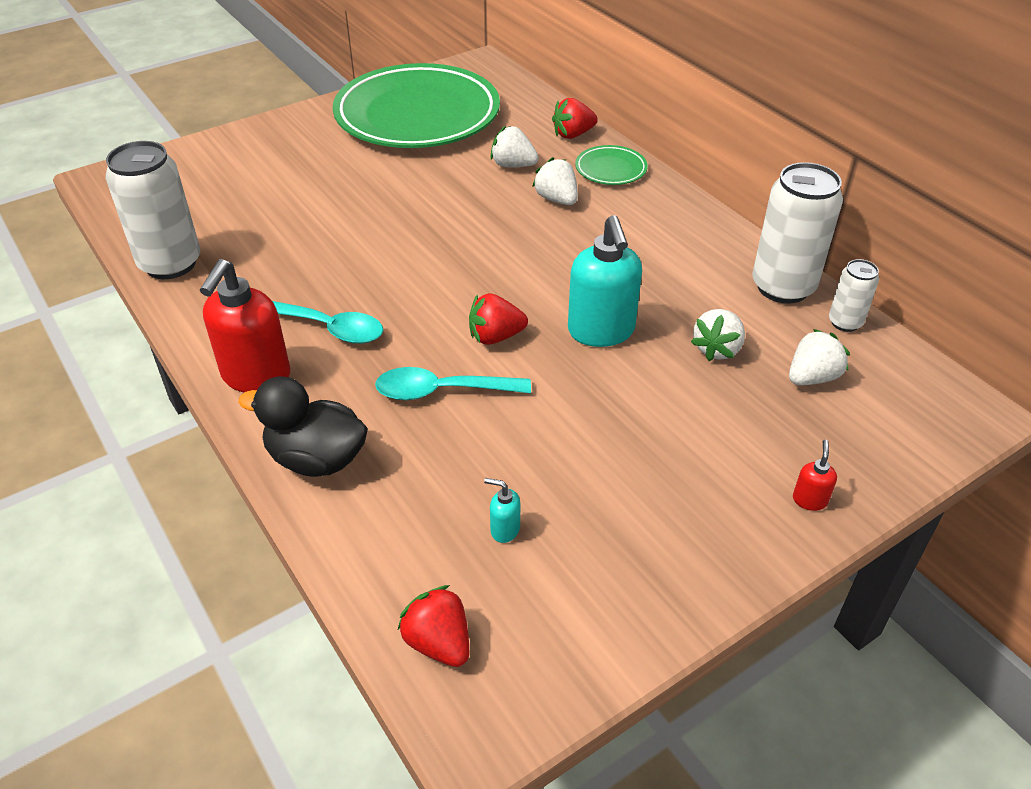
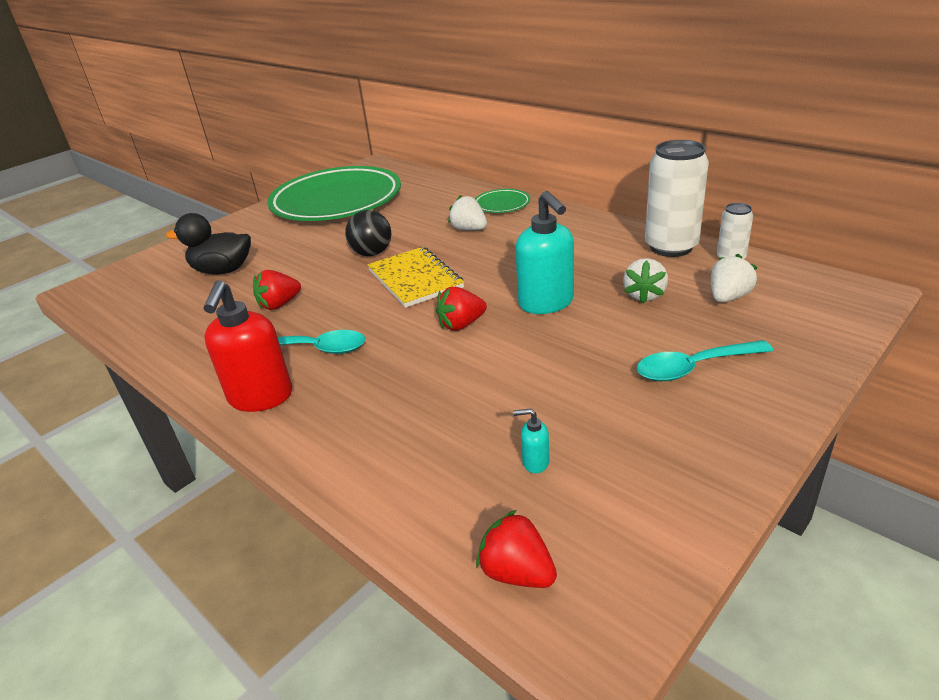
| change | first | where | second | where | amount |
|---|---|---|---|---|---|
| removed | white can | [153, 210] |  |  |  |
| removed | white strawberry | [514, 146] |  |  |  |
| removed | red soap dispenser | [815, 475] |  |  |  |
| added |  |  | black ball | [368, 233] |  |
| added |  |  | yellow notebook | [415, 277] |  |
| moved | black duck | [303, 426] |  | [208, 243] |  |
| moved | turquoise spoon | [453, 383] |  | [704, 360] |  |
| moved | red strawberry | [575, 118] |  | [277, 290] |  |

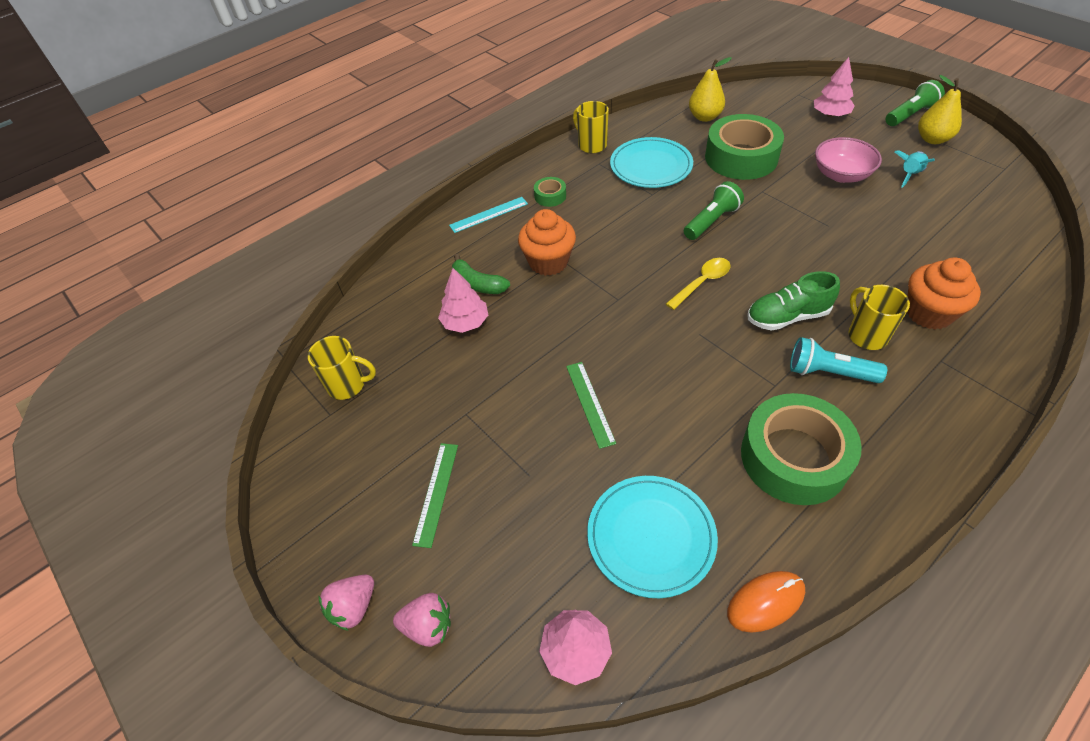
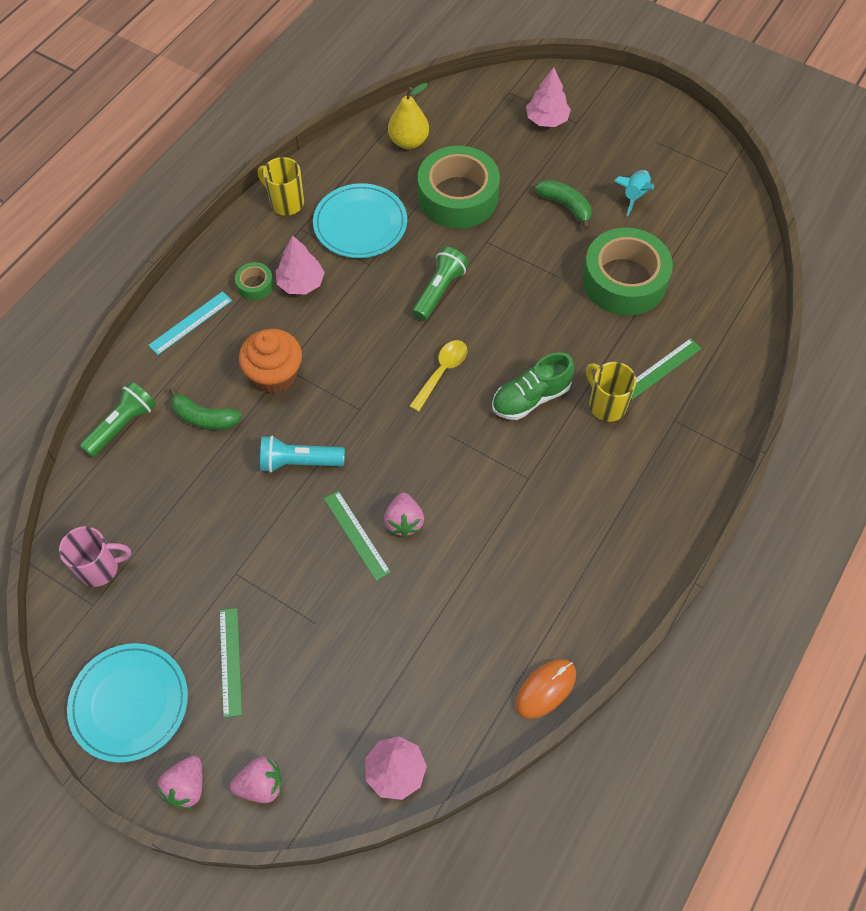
| change | first | where | second | where | amount |
|---|---|---|---|---|---|
| removed | yellow pear | [940, 109] |  |  |  |
| added |  |  | pink strawberry | [404, 515] |  |
| moved | pink tree | [463, 300] |  | [300, 265] |  |
| moved | turquoise plate | [652, 537] |  | [127, 703] |  |
| moved | green tape | [801, 449] |  | [627, 272] |  |
| moved | turquoise flashlight | [838, 360] |  | [302, 454] |  |
| moved | green flashlight | [915, 103] |  | [118, 419] |  |
| replaced | pink bowl | [848, 160] | green banana | [563, 204] |  |
| replaced | orange cupcake | [944, 293] | green ruler | [666, 368] |  |
| recoloured | yellow mug | [342, 368] | pink mug | [95, 556] |  |

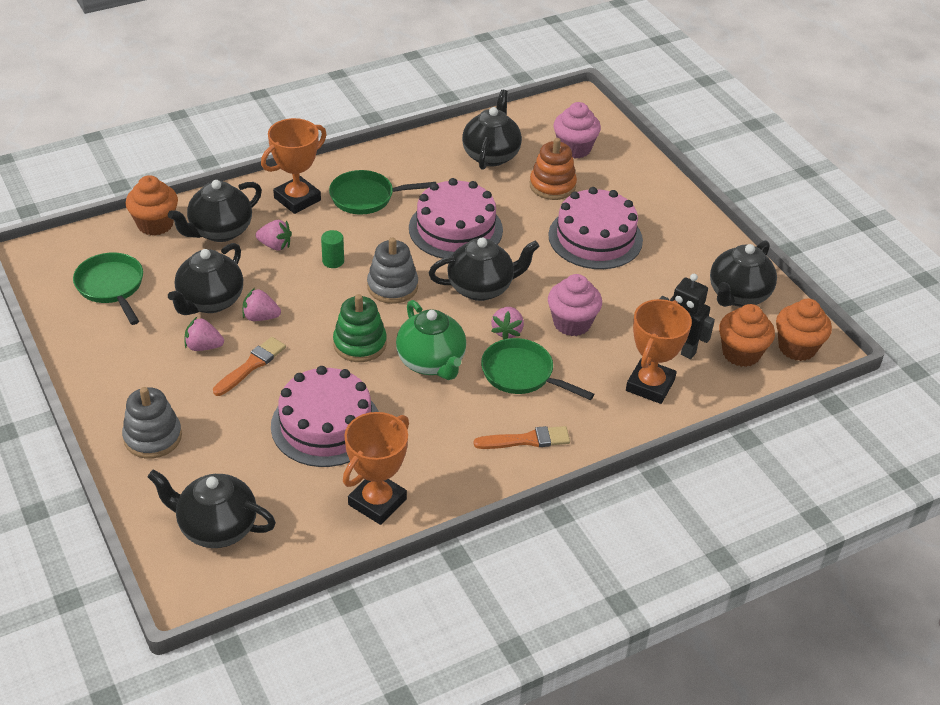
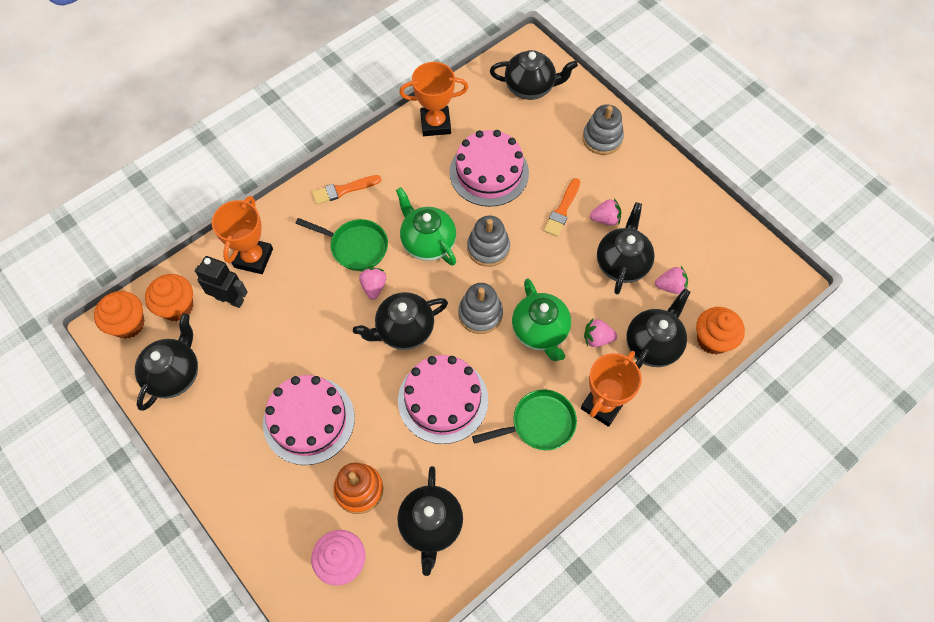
| change | first | where | second | where | amount |
|---|---|---|---|---|---|
| removed | green pan | [108, 288] |  |  |  |
| removed | pink cupcake | [575, 305] |  |  |  |
| moved | pink strawberry | [261, 304] |  | [671, 280] |  |
| replaced | green cylinder | [332, 249] | green teapot | [541, 319] |  |
| recoloured | green stacking toy | [360, 328] | grey stacking toy | [488, 241] |  |
| turned | orange trophy | [376, 468] |  | [433, 99] | 60 degrees clockwise |

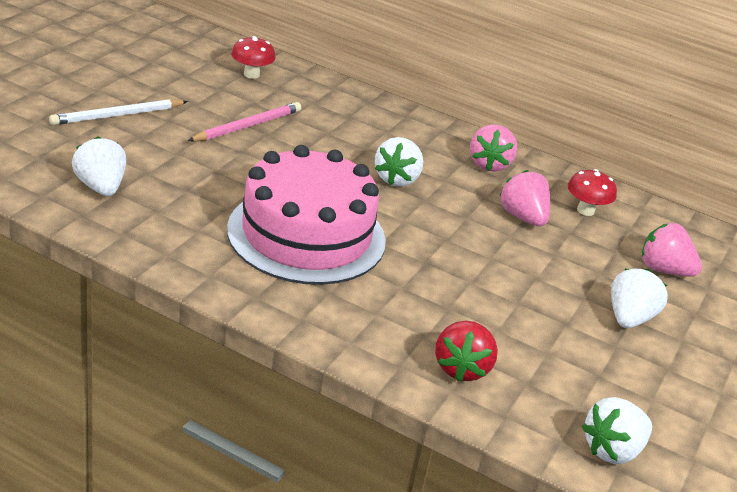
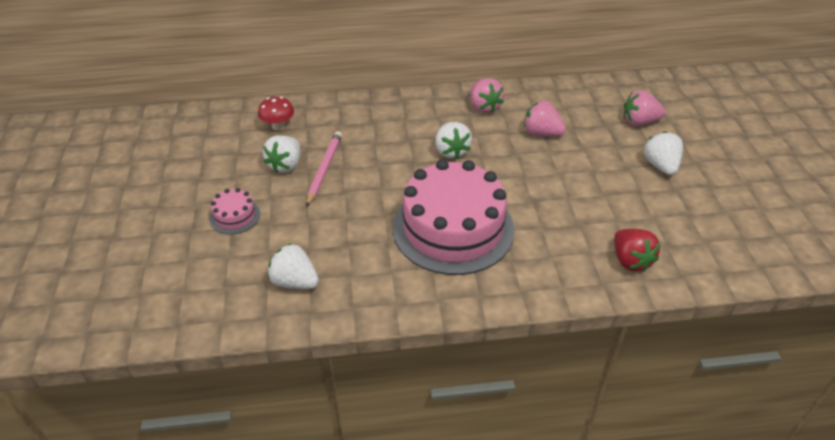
| change | first | where | second | where | amount |
|---|---|---|---|---|---|
| removed | red mushroom | [592, 192] |  |  |  |
| moved | white strawberry | [617, 430] |  | [281, 154] |  |
| replaced | white pencil | [118, 112] | pink cake | [235, 211] |  |

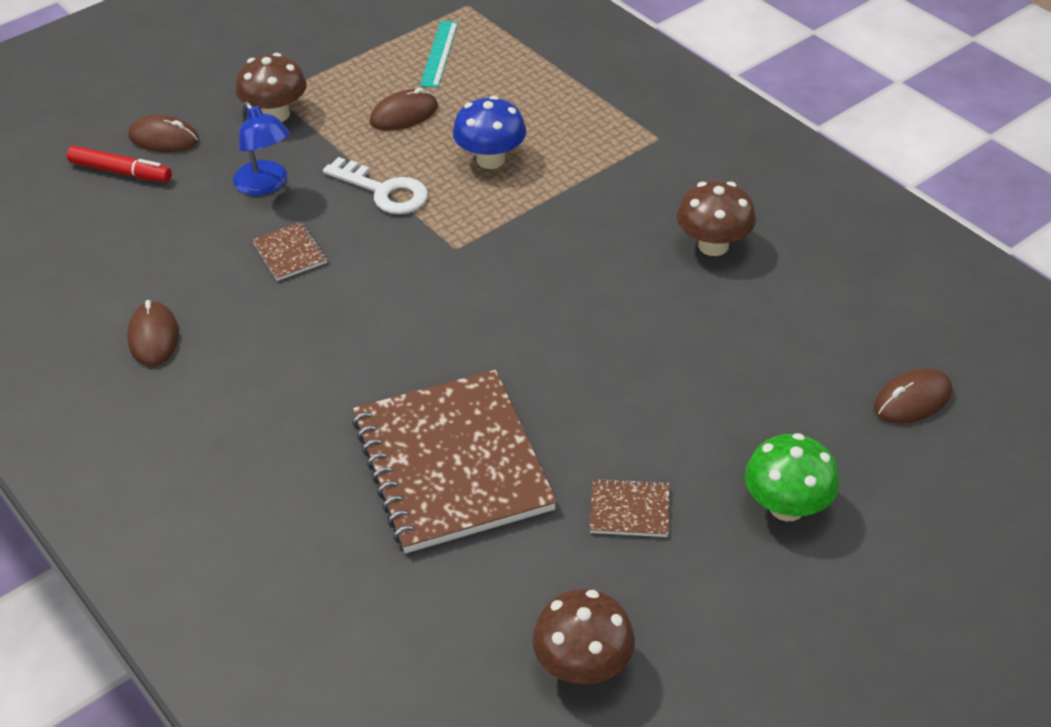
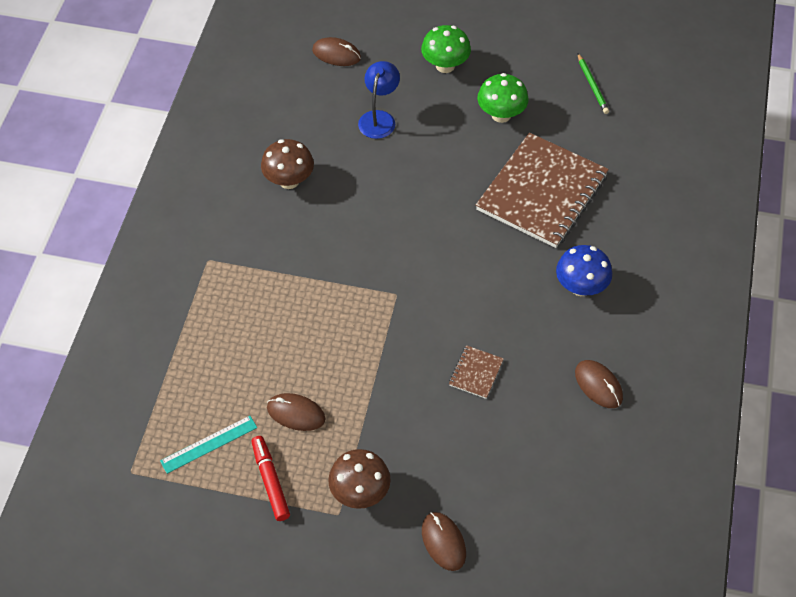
| change | first | where | second | where | amount |
|---|---|---|---|---|---|
| removed | white key | [375, 185] |  |  |  |
| moved | red marker | [119, 163] |  | [270, 478] |  |
| moved | blue lamp | [261, 148] |  | [379, 100] |  |
| moved | blue mushroom | [489, 132] |  | [584, 270] |  |
| replaced | brown mushroom | [583, 636] | green pencil | [593, 84] |  |
| replaced | brown notebook | [629, 507] | green mushroom | [503, 98] |  |
| turned | brown mouse | [153, 333] |  | [599, 384] | 75 degrees counterclockwise |

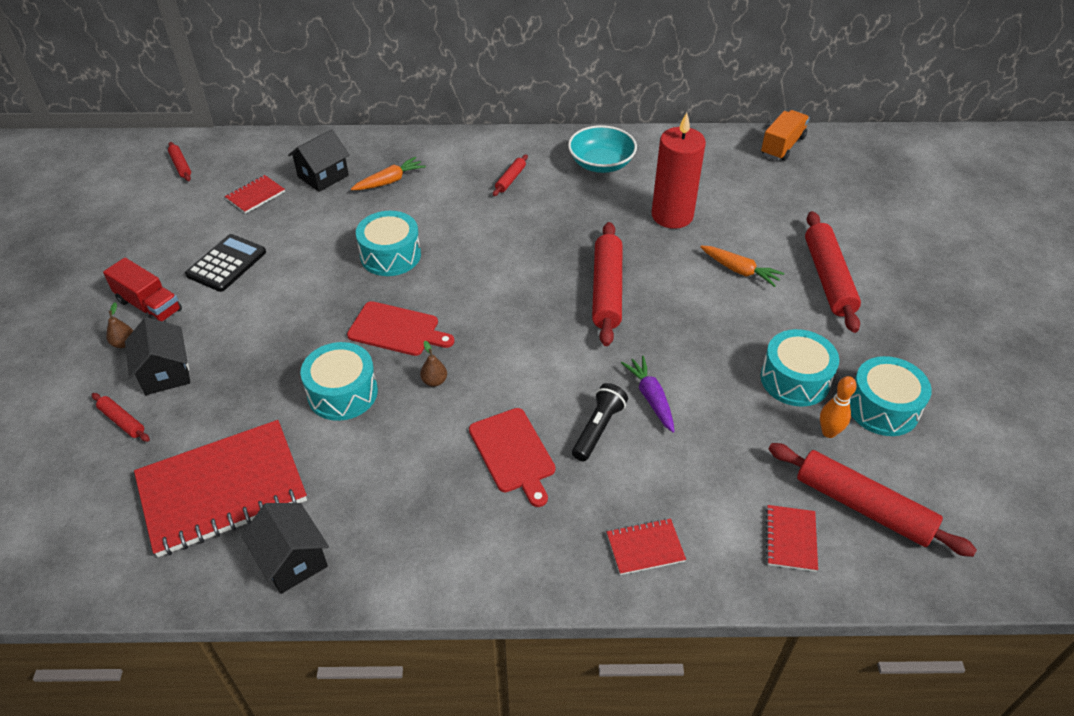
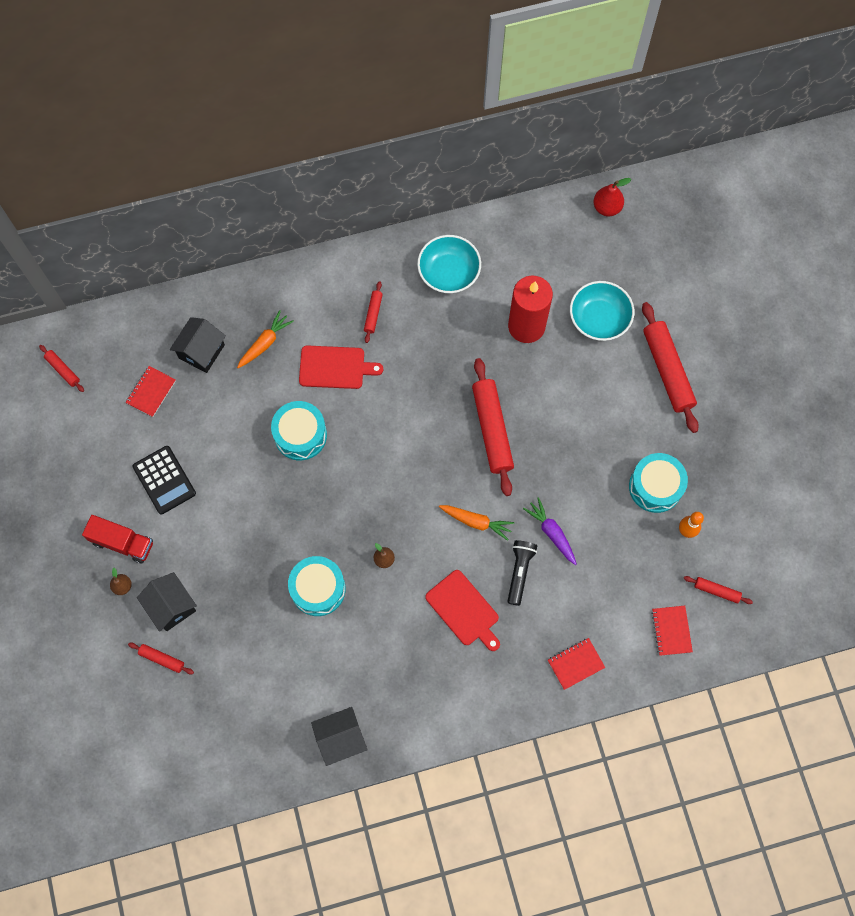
| change | first | where | second | where | amount |
|---|---|---|---|---|---|
| removed | red notebook | [220, 488] |  |  |  |
| removed | turquoise drum | [891, 396] |  |  |  |
| added |  |  | turquoise bowl | [602, 311] |  |
| moved | red cutting board | [400, 328] |  | [341, 367] |  |
| moved | orange carrot | [742, 266] |  | [476, 523] |  |
| replaced | orange truck | [785, 135] | red pear | [612, 197] |  |
| turned | black calculator | [225, 263] |  | [164, 480] | 135 degrees clockwise |
| turned | black house | [285, 548] |  | [339, 736] | 60 degrees counterclockwise |
| resized | red rolling pin | [872, 500] |  | [718, 590] | x0.47 |

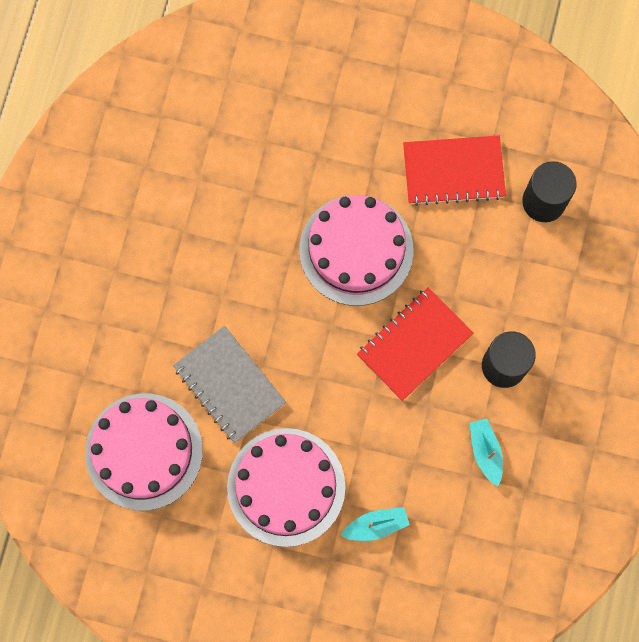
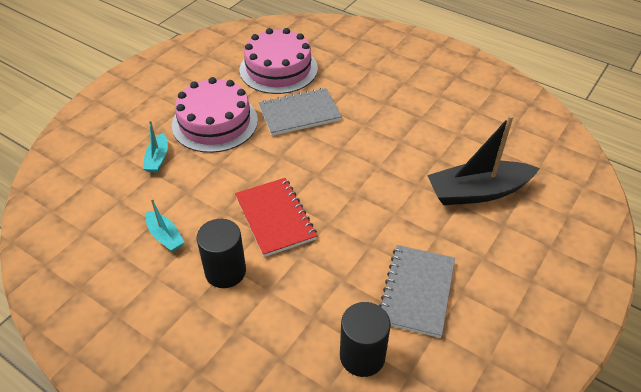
| change | first | where | second | where | amount |
|---|---|---|---|---|---|
| removed | pink cake | [357, 250] |  |  |  |
| added |  |  | black boat | [483, 160] |  |
| recoloured | red notebook | [454, 171] | grey notebook | [417, 291] |  |
| turned | turquoise boat | [486, 452] |  | [165, 225] | 45 degrees clockwise |

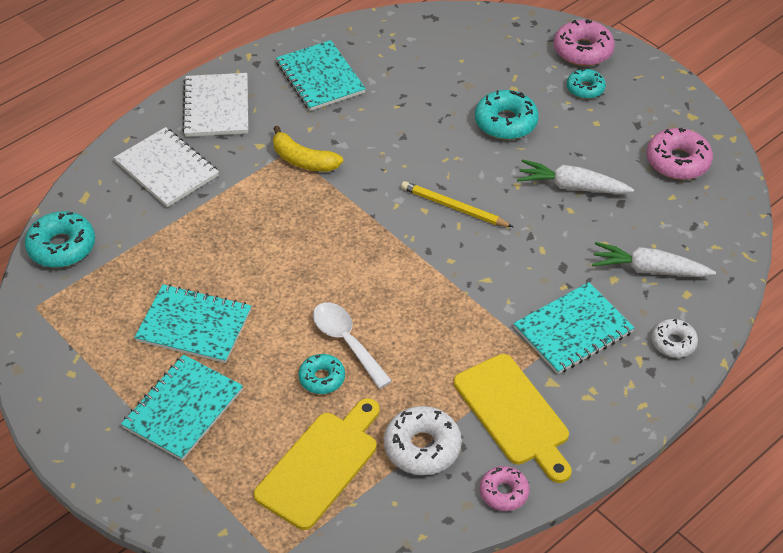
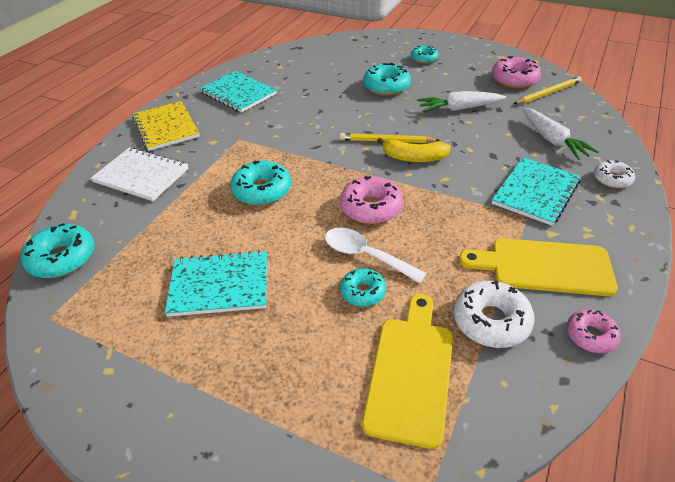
| change | first | where | second | where | amount |
|---|---|---|---|---|---|
| removed | turquoise notebook | [182, 407] |  |  |  |
| added |  |  | turquoise donut | [260, 183] |  |
| added |  |  | yellow pencil | [548, 90] |  |
| moved | yellow banana | [308, 149] |  | [414, 150] |  |
| moved | pink donut | [584, 42] |  | [371, 200] |  |
| recoloured | white notebook | [215, 105] | yellow notebook | [166, 126] |  |
| turned | yellow cutting board | [512, 418] |  | [538, 267] | 150 degrees clockwise |
| turned | white carrot | [654, 259] |  | [561, 134] | 105 degrees counterclockwise |

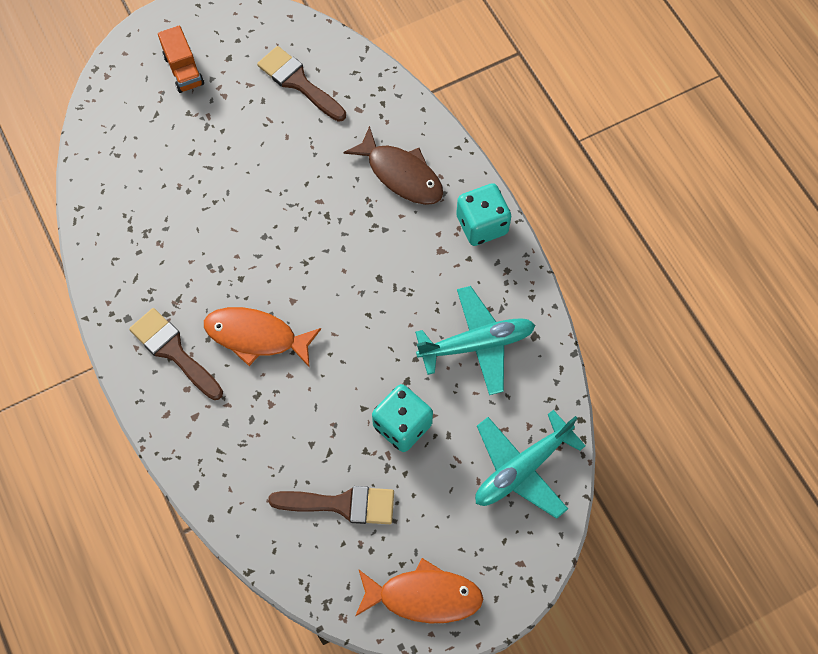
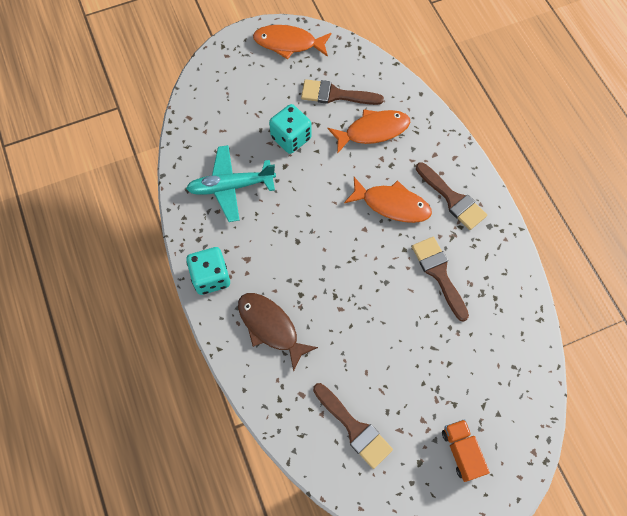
| change | first | where | second | where | amount |
|---|---|---|---|---|---|
| removed | turquoise plane | [530, 464] |  |  |  |
| added |  |  | orange fish | [369, 131] |  |
| added |  |  | brown brush | [440, 279] |  |

